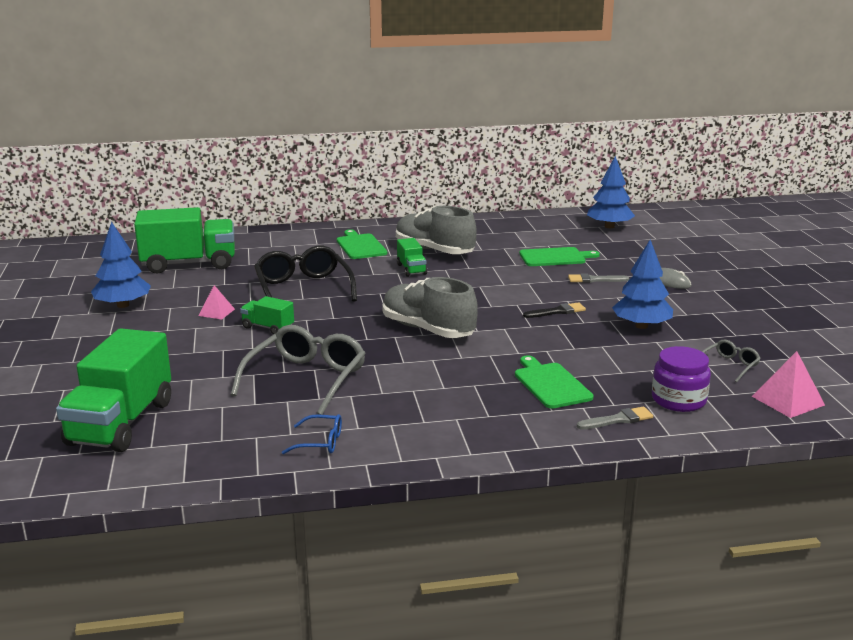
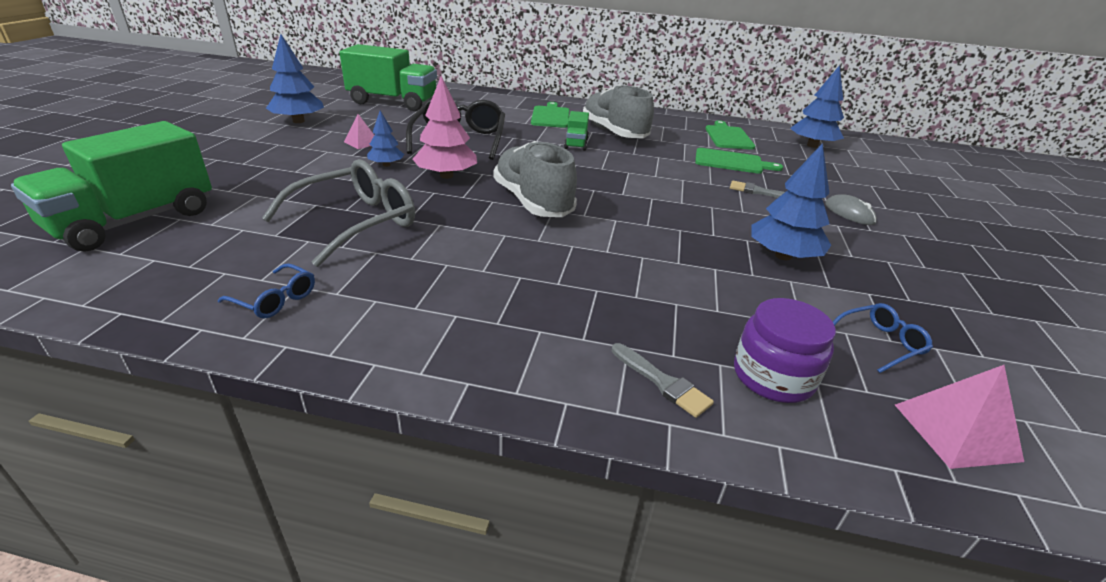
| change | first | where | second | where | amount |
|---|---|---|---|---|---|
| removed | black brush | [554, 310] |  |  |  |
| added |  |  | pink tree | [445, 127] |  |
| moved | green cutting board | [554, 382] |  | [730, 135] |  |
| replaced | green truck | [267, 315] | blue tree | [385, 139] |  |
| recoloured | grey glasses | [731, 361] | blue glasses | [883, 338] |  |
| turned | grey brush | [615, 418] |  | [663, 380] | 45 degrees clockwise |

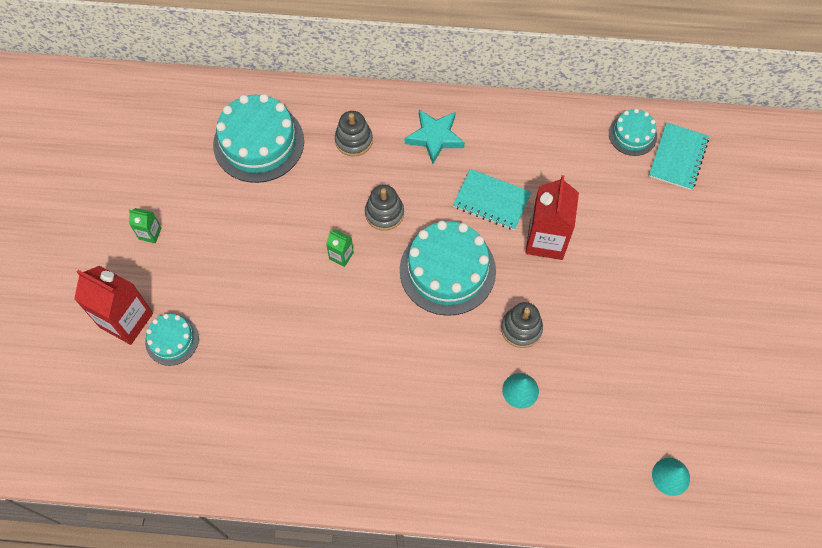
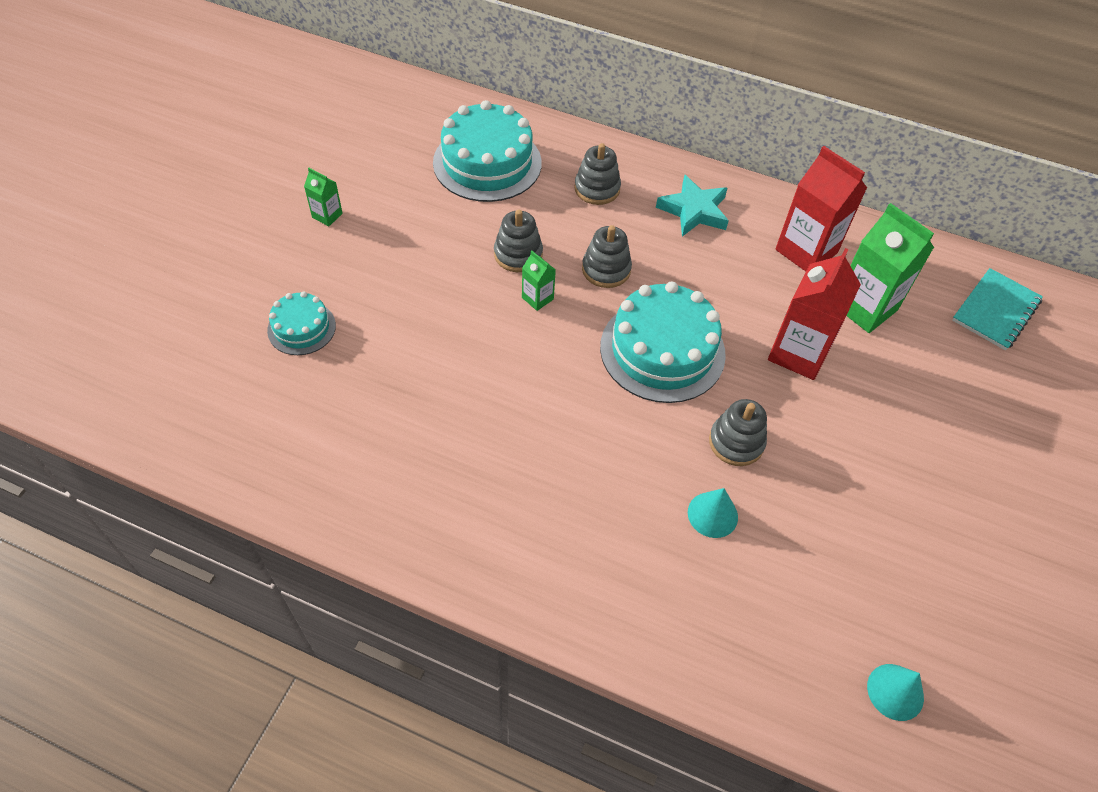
| change | first | where | second | where | amount |
|---|---|---|---|---|---|
| removed | turquoise notebook | [492, 199] |  |  |  |
| removed | turquoise cake | [633, 132] |  |  |  |
| added |  |  | grey stacking toy | [518, 241] |  |
| added |  |  | green carton | [890, 268] |  |
| moved | red carton | [113, 305] |  | [821, 208] |  |

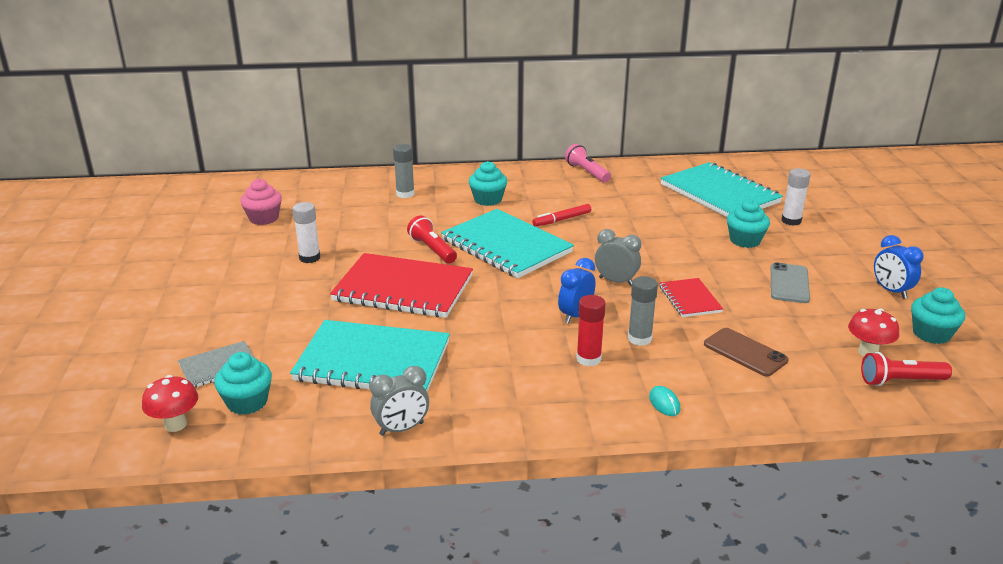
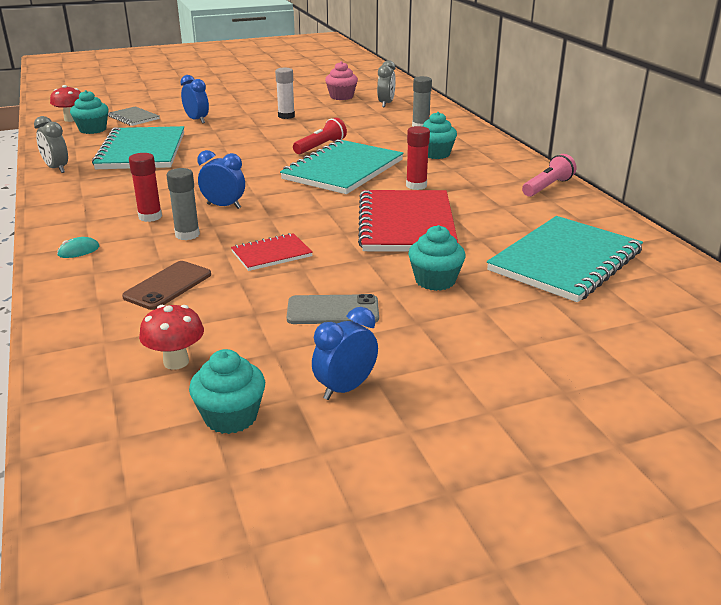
| change | first | where | second | where | amount |
|---|---|---|---|---|---|
| removed | white glue stick | [796, 197] |  |  |  |
| removed | red flashlight | [906, 369] |  |  |  |
| added |  |  | blue clock | [194, 99] |  |
| moved | red notebook | [401, 285] |  | [408, 221] |  |
| moved | grey clock | [618, 257] |  | [386, 83] |  |
| replaced | red marker | [561, 215] | red glue stick | [418, 158] |  |

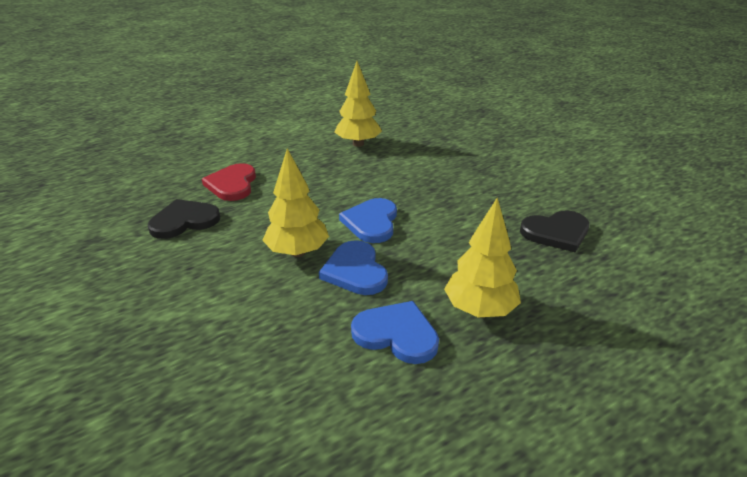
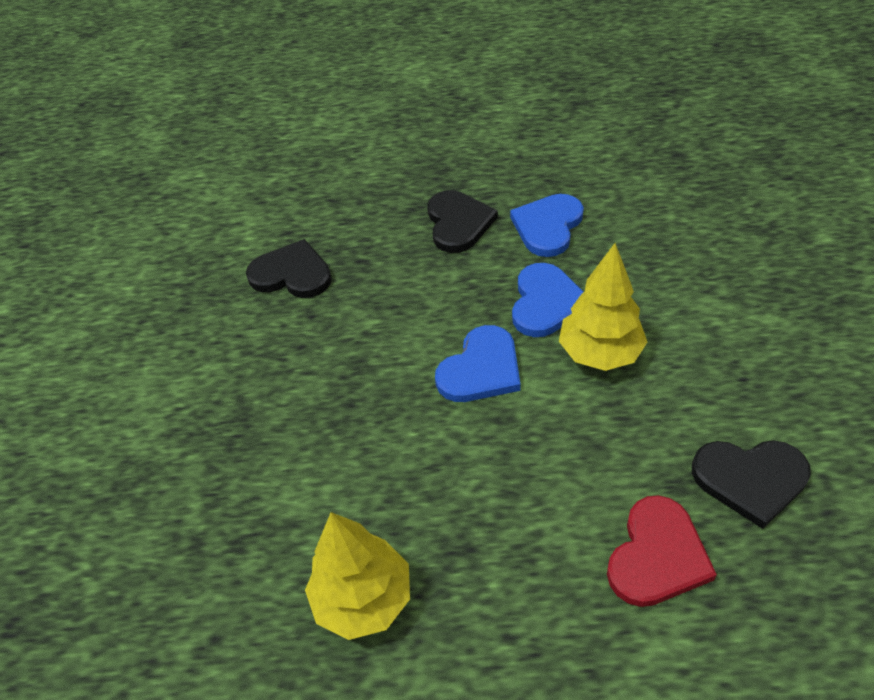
| change | first | where | second | where | amount |
|---|---|---|---|---|---|
| replaced | yellow tree | [482, 257] | black heart | [462, 221] |  |
| turned | blue heart | [395, 332] |  | [547, 225] | 60 degrees clockwise |

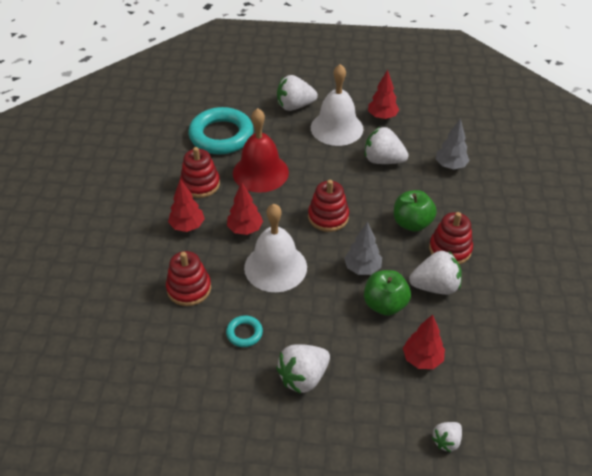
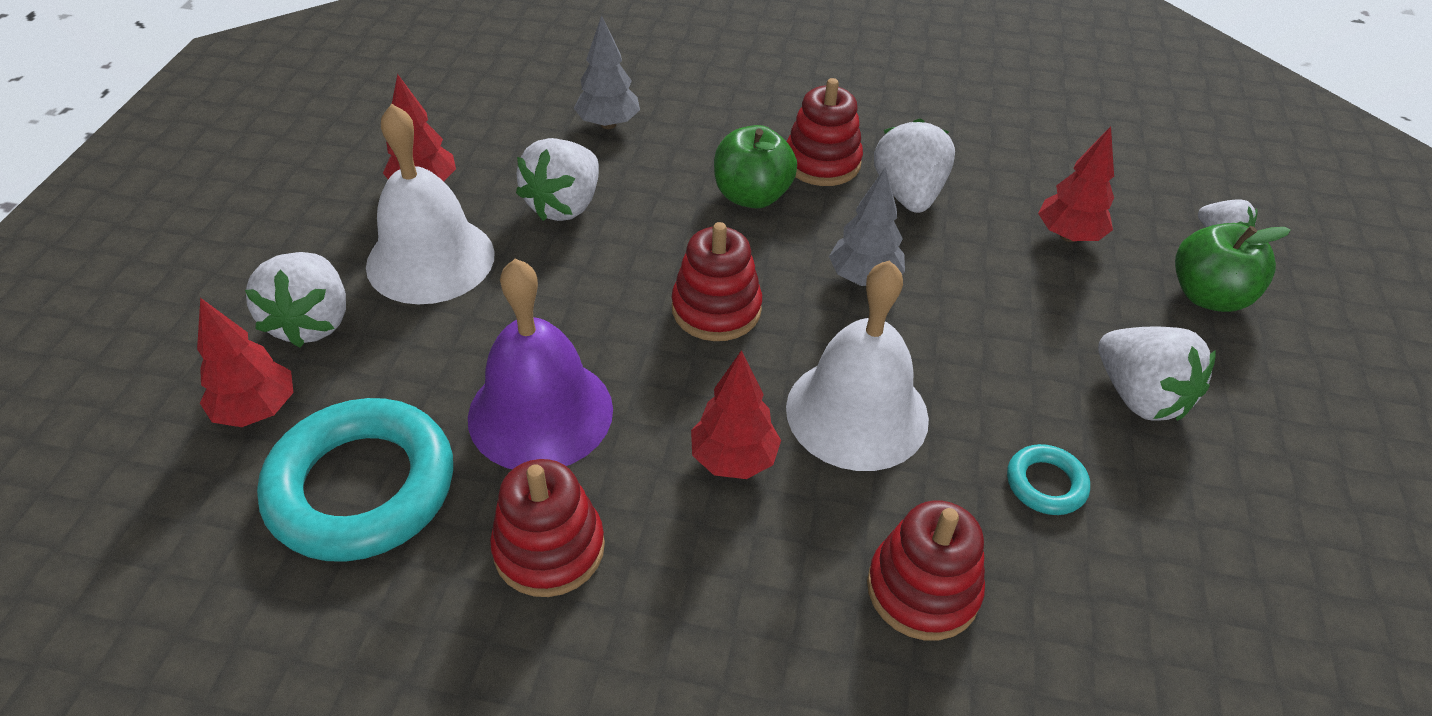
| change | first | where | second | where | amount |
|---|---|---|---|---|---|
| moved | red tree | [186, 205] |  | [245, 362] |  |
| moved | green apple | [387, 293] |  | [1233, 267] |  |
| recoloured | red bell | [261, 150] | purple bell | [540, 364] |  |

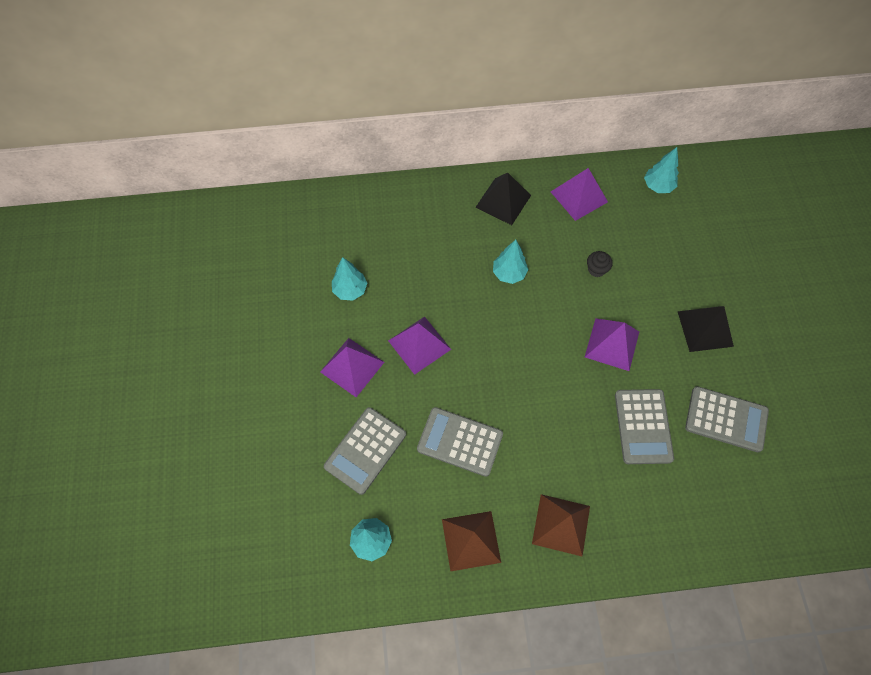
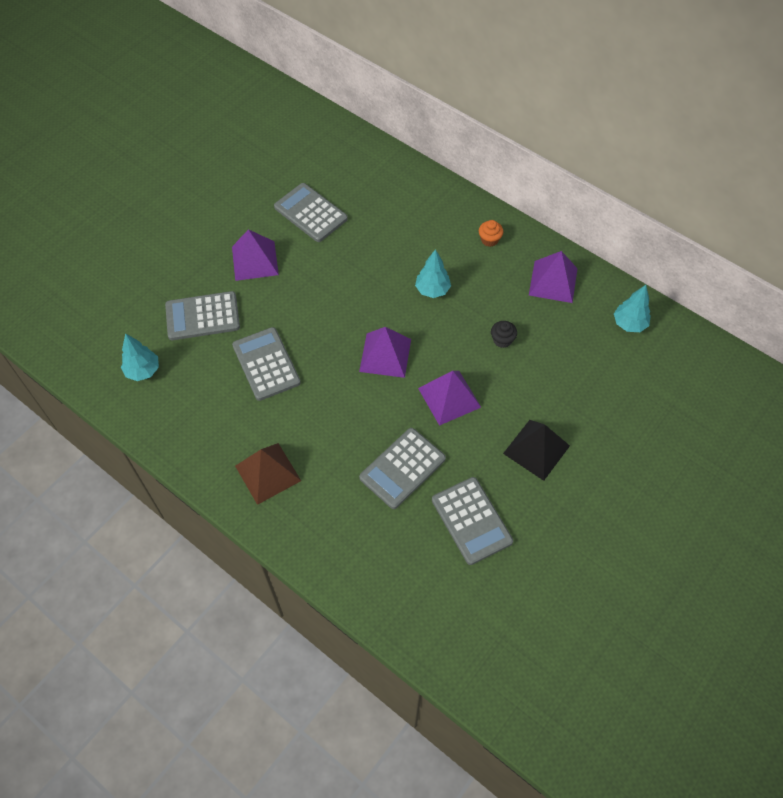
| change | first | where | second | where | amount |
|---|---|---|---|---|---|
| removed | brown pyramid | [471, 541] |  |  |  |
| moved | purple pyramid | [419, 346] |  | [385, 352] |  |
| replaced | turquoise tree | [349, 279] | grey calculator | [311, 212] |  |
| replaced | black pyramid | [503, 199] | orange cupcake | [491, 233] |  |

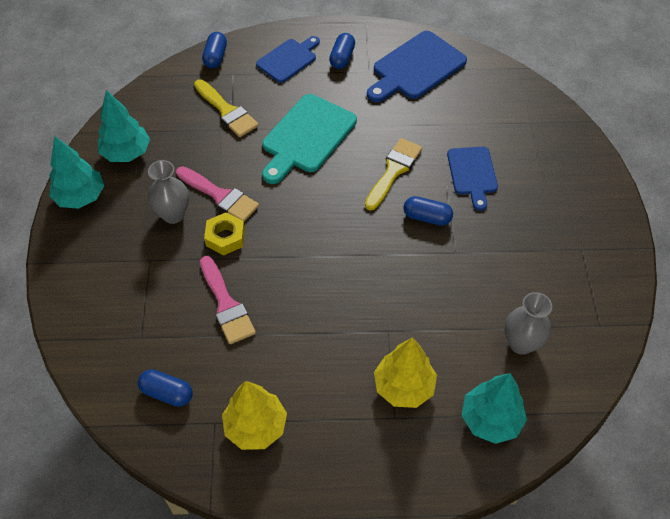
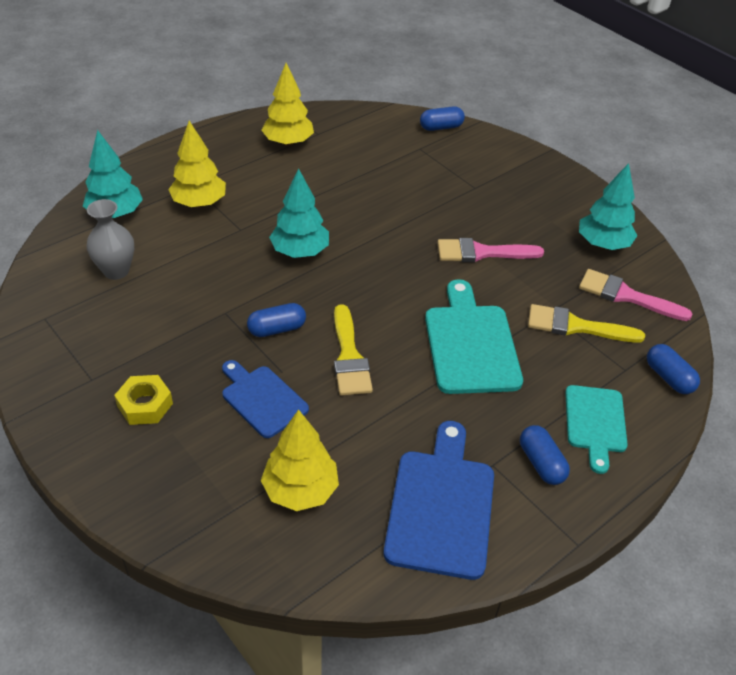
| change | first | where | second | where | amount |
|---|---|---|---|---|---|
| removed | grey vase | [168, 192] |  |  |  |
| added |  |  | yellow tree | [300, 460] |  |
| moved | turquoise tree | [76, 172] |  | [299, 213] |  |
| moved | blue capsule | [165, 388] |  | [442, 118] |  |
| moved | pink brush | [228, 300] |  | [635, 295] |  |
| moved | yellow nut | [224, 234] |  | [143, 400] |  |
| recoloured | blue cutting board | [288, 59] | turquoise cutting board | [596, 429] |  |

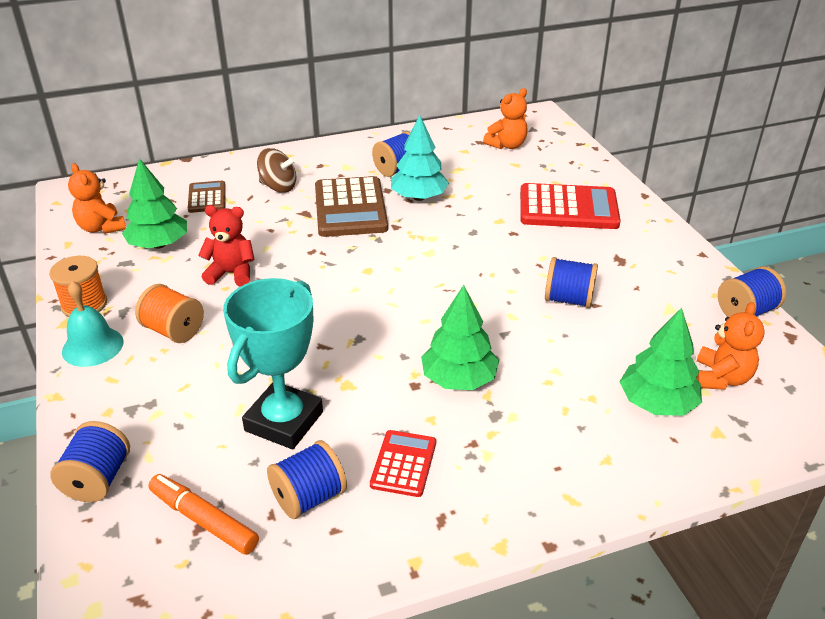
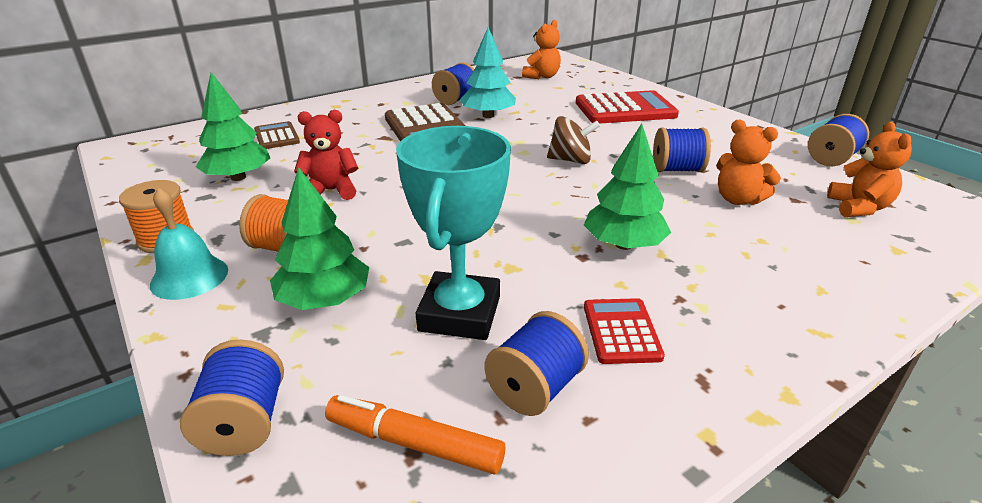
| change | first | where | second | where | amount |
|---|---|---|---|---|---|
| moved | orange teddy bear | [97, 198] |  | [748, 162] |  |
| moved | brown spinning top | [276, 170] |  | [573, 140] |  |
| moved | green tree | [660, 362] |  | [319, 238] |  |

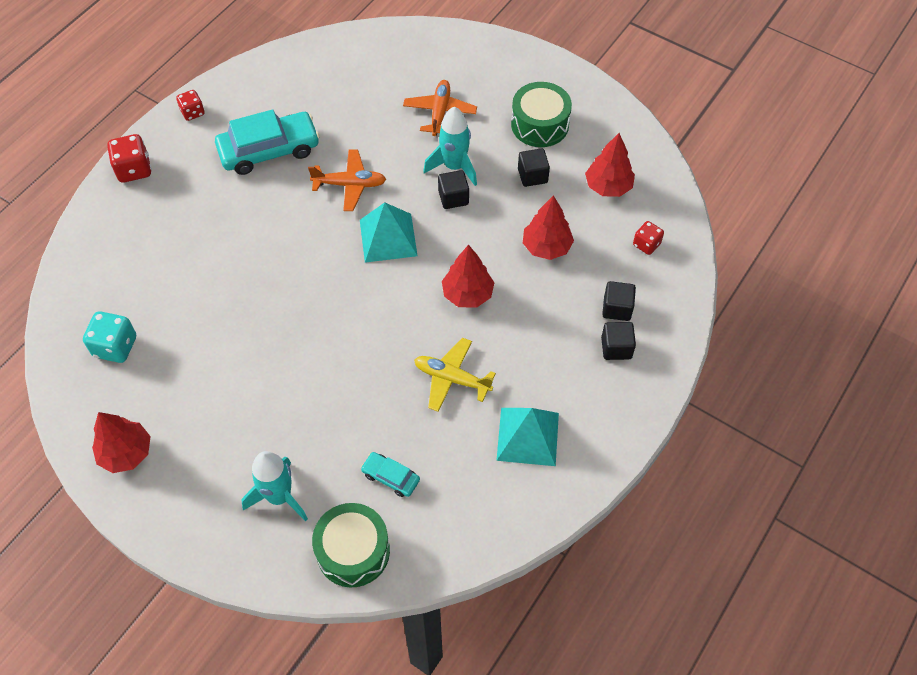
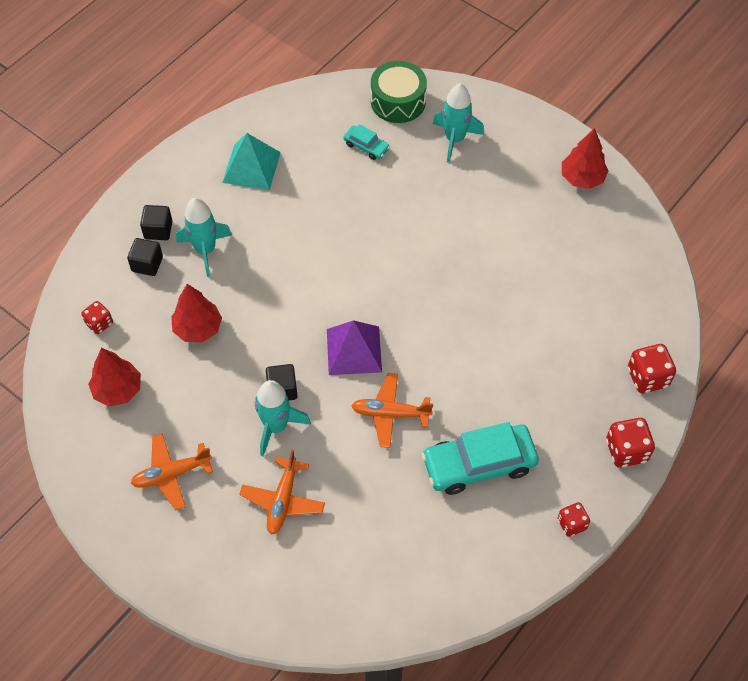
| change | first | where | second | where | amount |
|---|---|---|---|---|---|
| removed | turquoise dice | [109, 337] |  |  |  |
| removed | yellow plane | [455, 375] |  |  |  |
| removed | red tree | [468, 276] |  |  |  |
| removed | black cube | [534, 167] |  |  |  |
| added |  |  | turquoise rocket | [204, 237] |  |
| added |  |  | red dice | [652, 368] |  |
| replaced | green drum | [541, 114] | orange plane | [172, 471] |  |
| recoloured | turquoise pyramid | [389, 232] | purple pyramid | [354, 347] |  |

